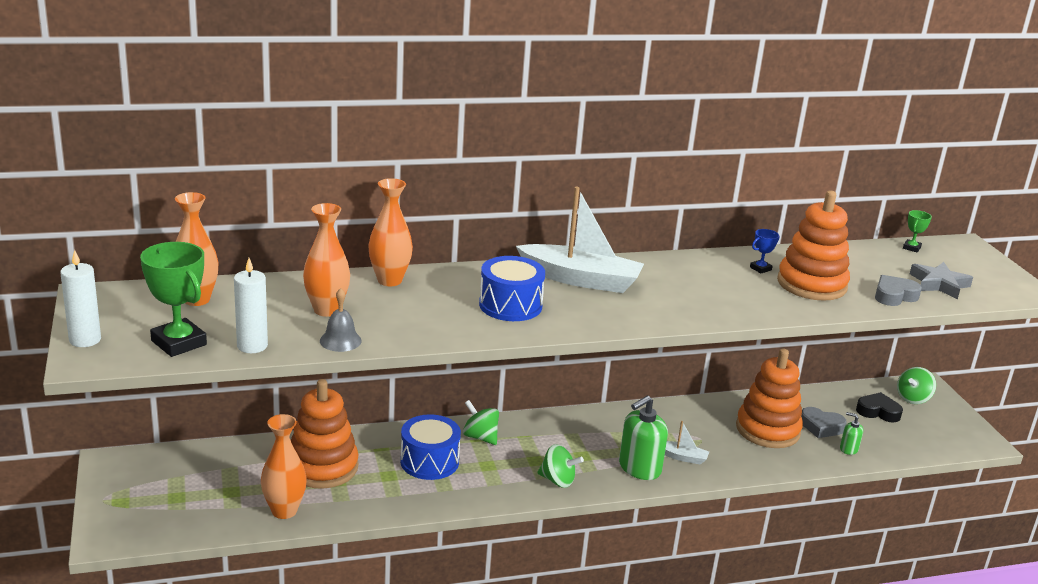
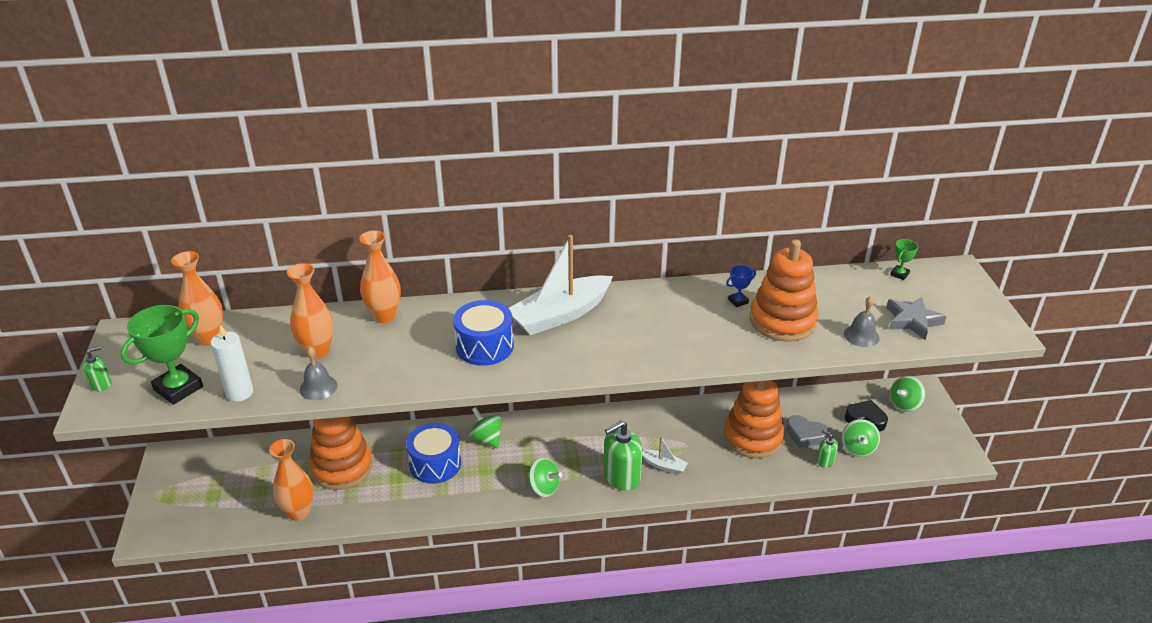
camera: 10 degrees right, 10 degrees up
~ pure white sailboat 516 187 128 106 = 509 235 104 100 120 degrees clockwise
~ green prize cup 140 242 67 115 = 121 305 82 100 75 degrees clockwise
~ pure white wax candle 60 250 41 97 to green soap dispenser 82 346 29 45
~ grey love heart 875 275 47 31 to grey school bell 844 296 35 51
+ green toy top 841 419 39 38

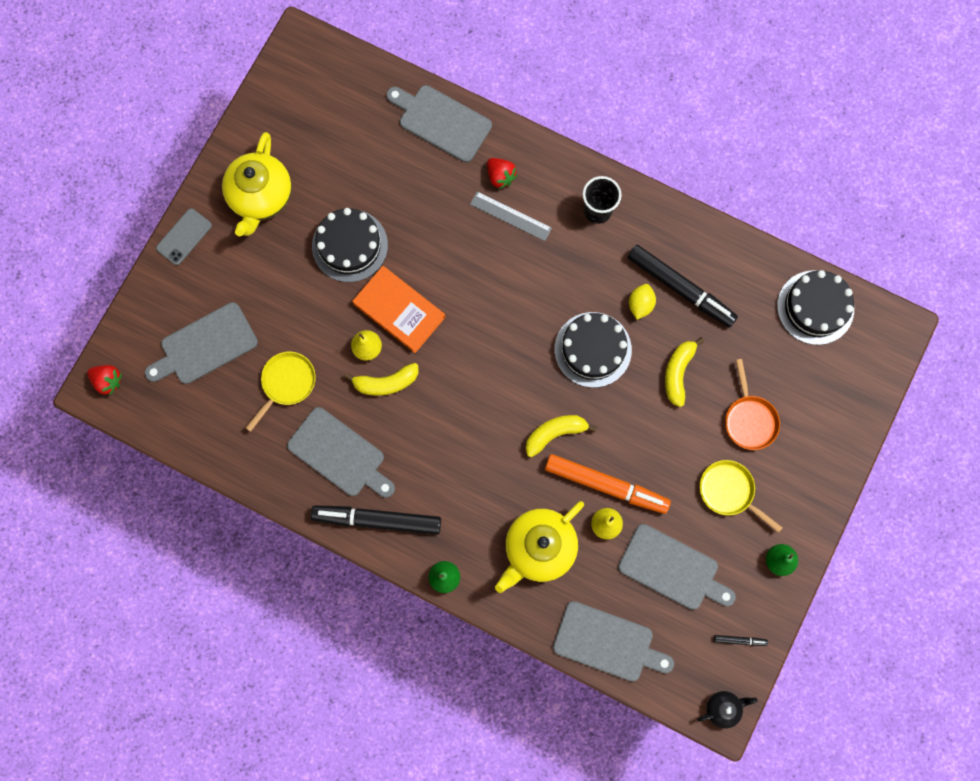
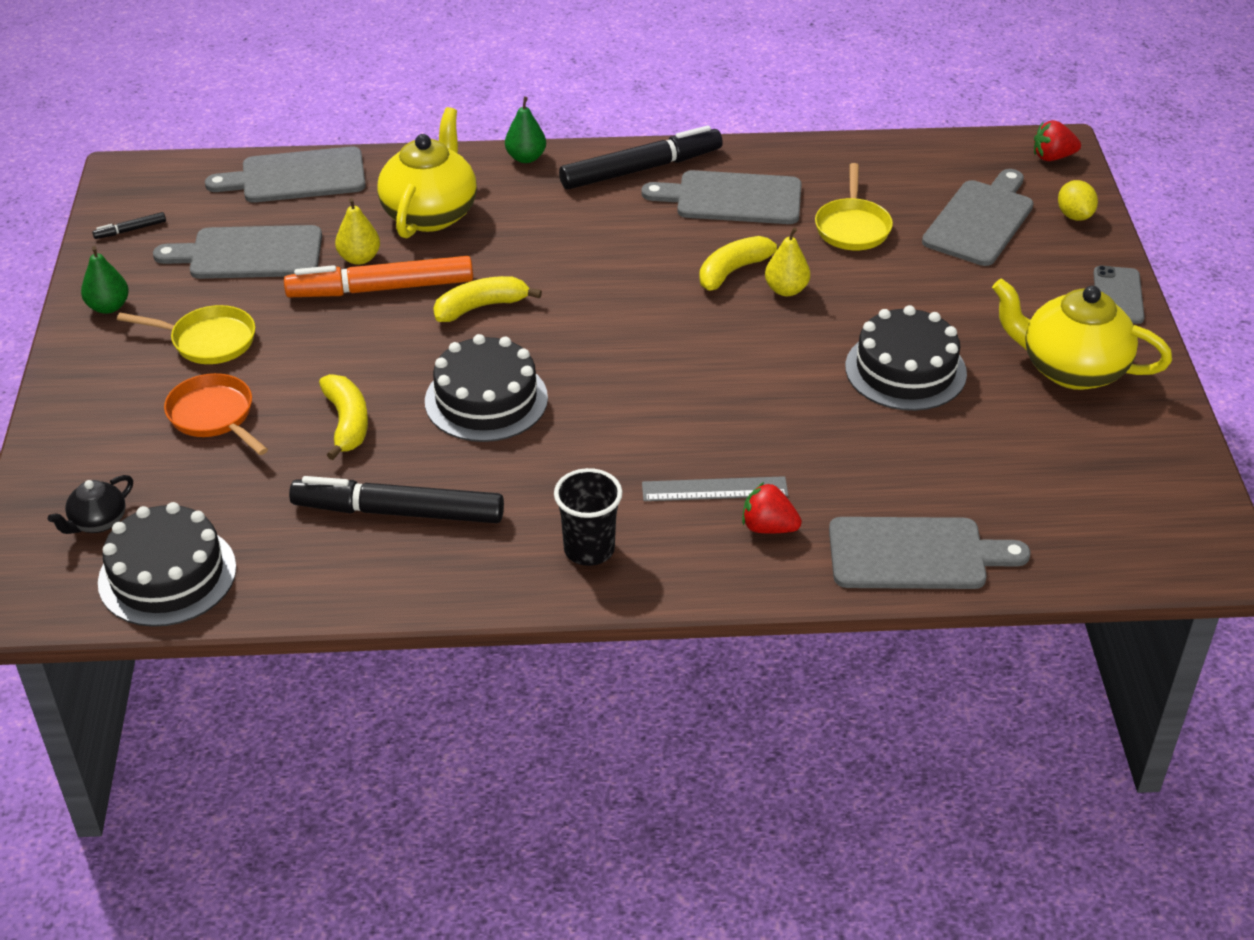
camera: 150 degrees right, 35 degrees down
~ bright yellow teapot 222 132 70 105 = 992 278 180 112 45 degrees counterclockwise
- orange-coloured hardcover 352 266 93 87
~ bright yellow toy lemon 629 284 27 36 to 1058 180 40 41
~ bright yellow banana fruit 525 415 72 42 = 433 276 109 46 150 degrees counterclockwise
~ black teapot 697 691 60 37 to 48 475 85 59

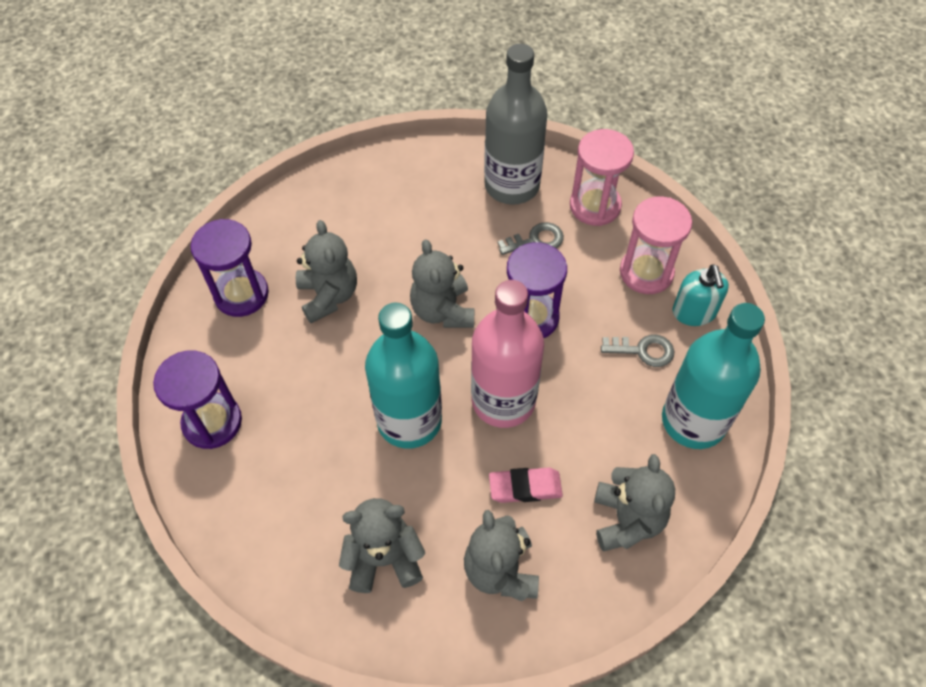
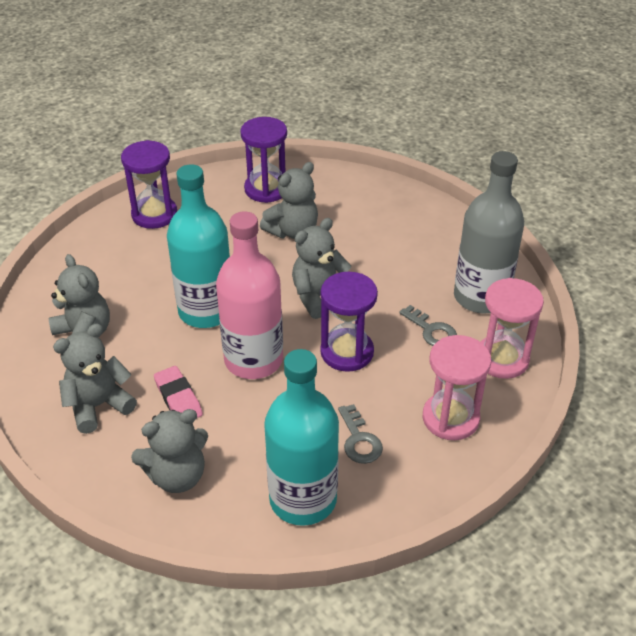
camera: 65 degrees right, 15 degrees down
- aqua soap dispenser 673 264 56 62

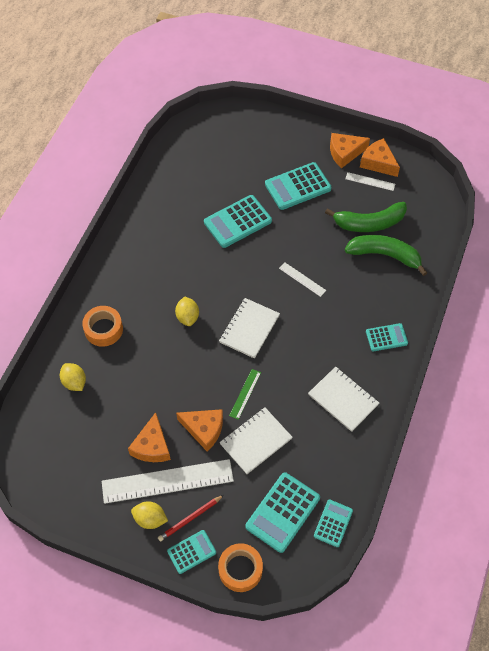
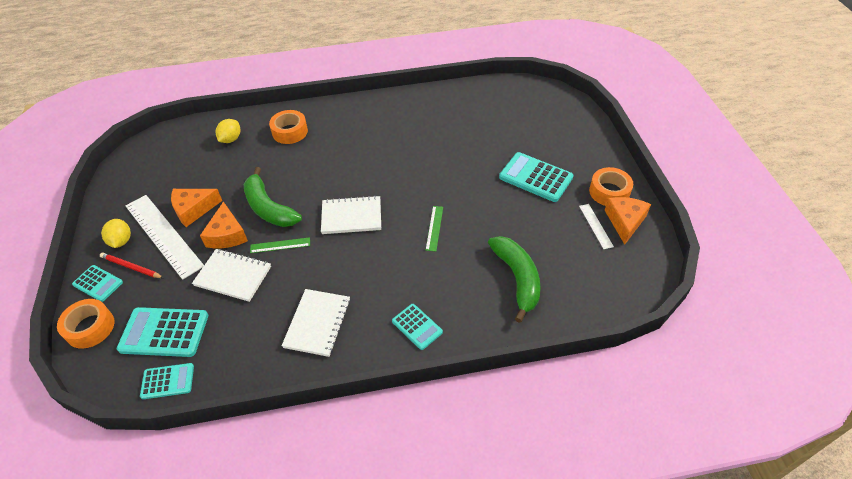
camera: 60 degrees right, 10 degrees down
~ orange-coloured piece of cheese 330 133 40 35 to orange-coloured tape 589 167 44 39
- aqua calculator 204 195 68 53
~ green banana fruit 325 202 82 30 to 244 167 58 60
~ pure white straightedge 279 262 47 35 to green straightedge 426 206 17 45
- bright yellow toy lemon 175 297 24 29

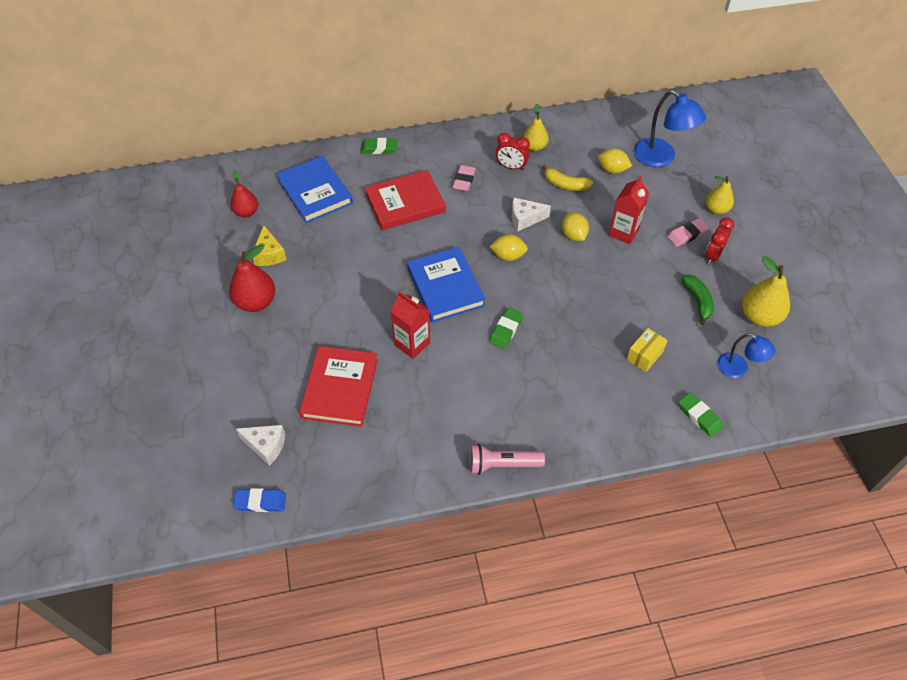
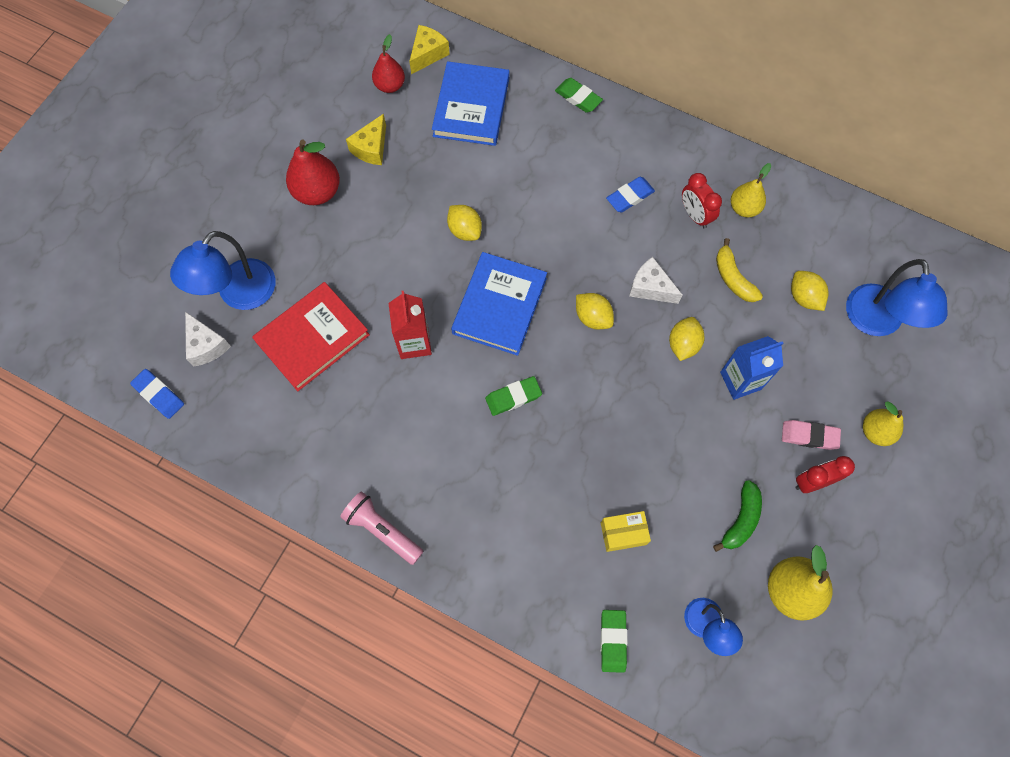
camera: 40 degrees right, 15 degrees up
~ pink eraser 452 165 24 26 to blue eraser 606 177 49 36
- crimson hardcover 365 170 81 60
~ crimson milk carton 608 175 41 69 to blue milk carton 720 336 63 64
+ bright yellow piece of cheese 409 25 41 49
+ bright yellow toy lemon 447 205 35 36
+ blue lamp 170 231 106 79

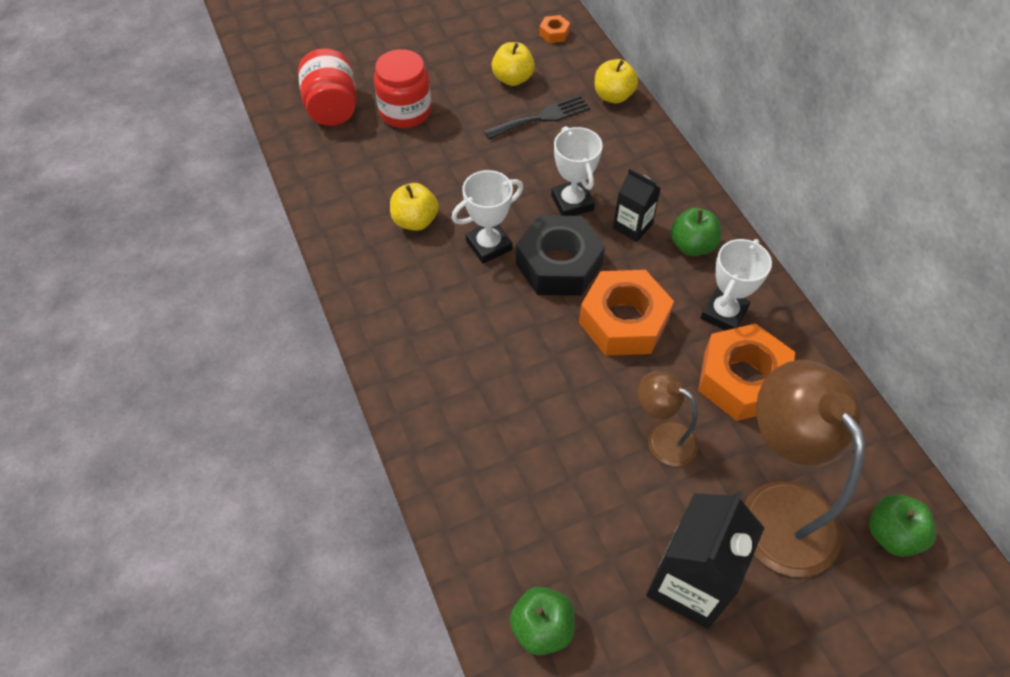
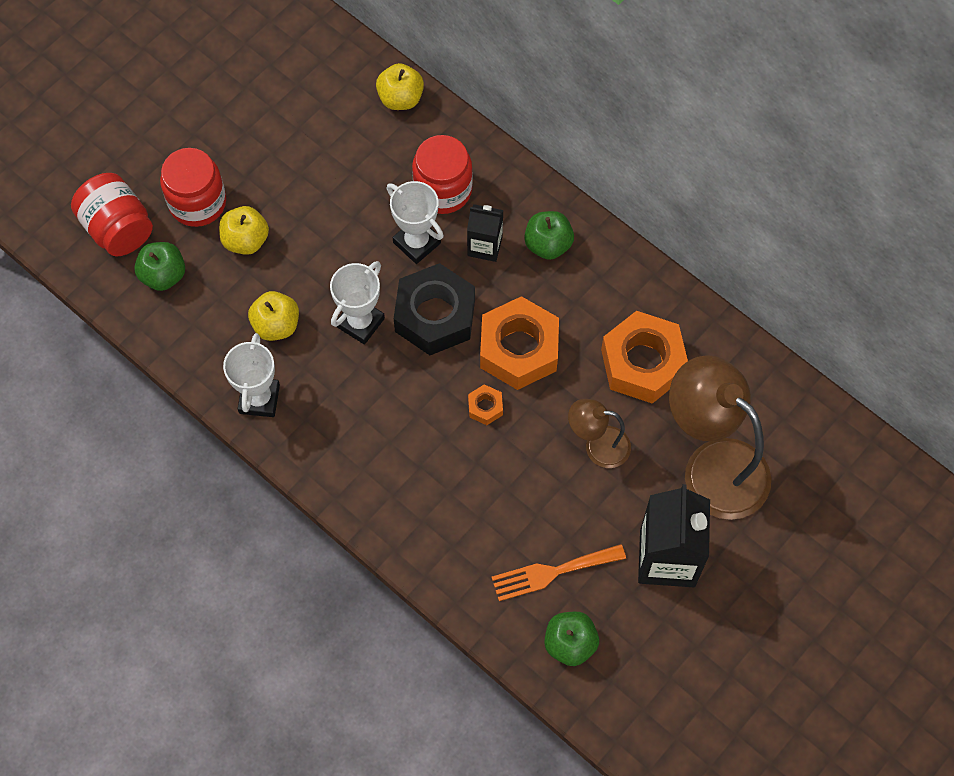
camera: 25 degrees left, 10 degrees up
~ orange-coloured hexagon nut 539 15 31 28 to 468 384 35 41
~ bright yellow toy apple 491 42 44 44 to 219 206 50 49
- black fork 484 95 106 45
~ pure white prize cup 701 239 71 91 to 223 333 57 84
~ green toy apple 869 494 67 63 to 134 242 51 49
+ crimson preserve jar 412 135 61 79
+ orange-coloured fork 491 544 135 57

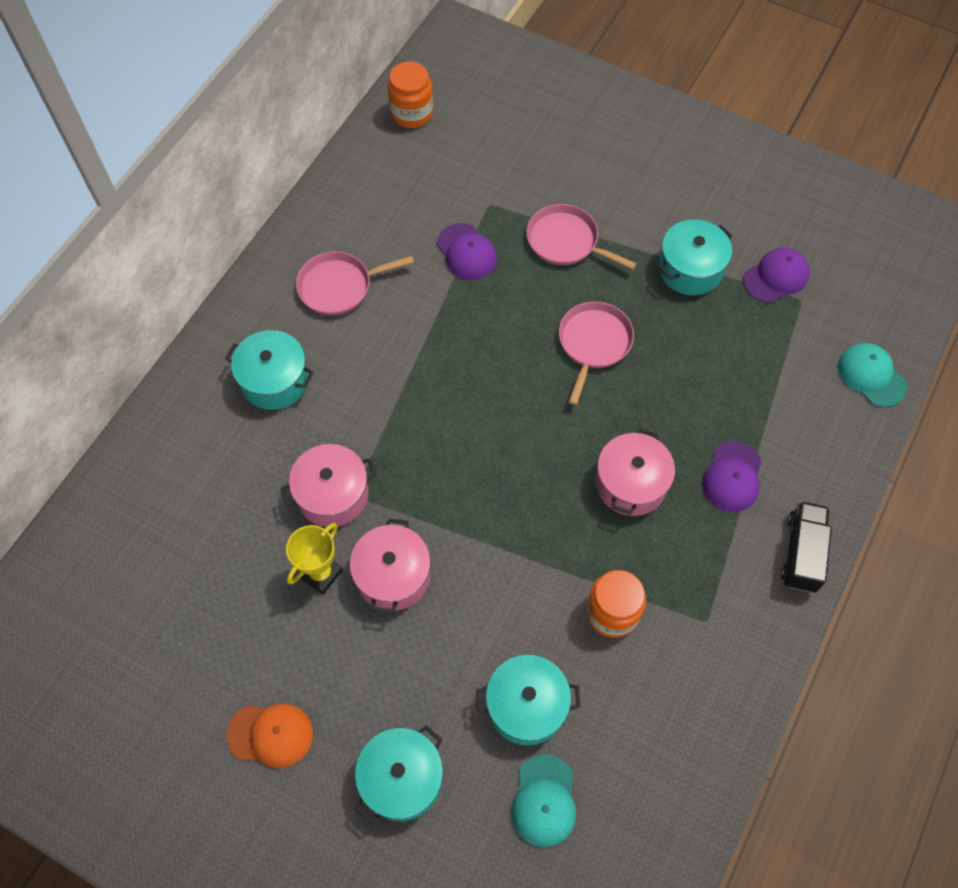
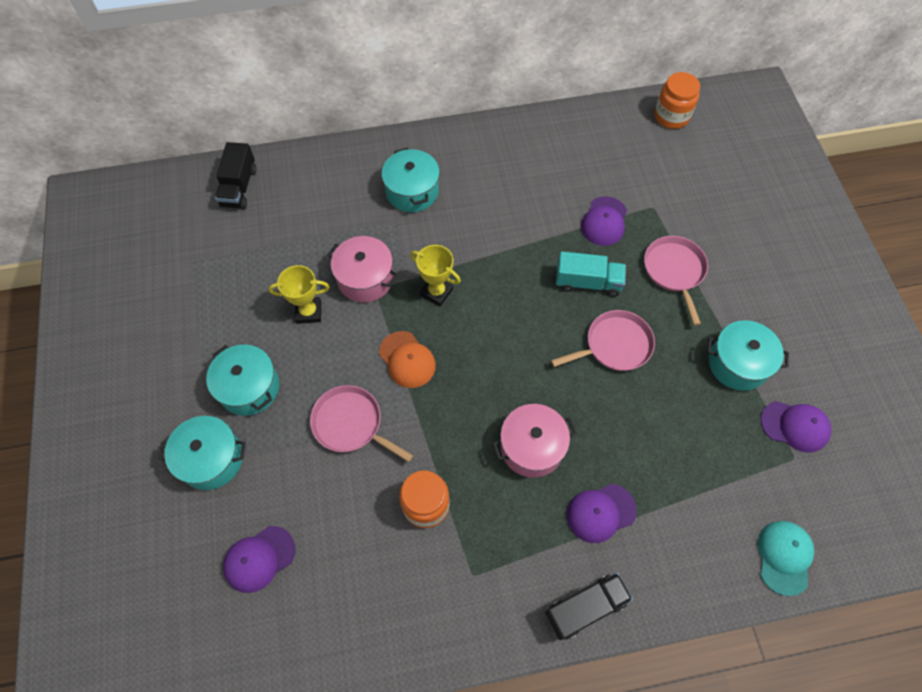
camera: 50 degrees right, 0 degrees up
~ pink skillet 296 251 118 64 to 310 385 103 77
- pink stockpot 350 518 81 95
~ aqua stockpot 476 655 105 91 to 206 344 74 72
~ orange-coloured peaked cap 227 703 86 65 to 379 331 57 57
~ aqua peaked cap 511 754 65 93 to royal purple peaked cap 223 526 72 67
+ black lorry 215 142 41 67
+ bright yellow prize cup 410 245 51 61
+ aqua lorry 556 251 70 46

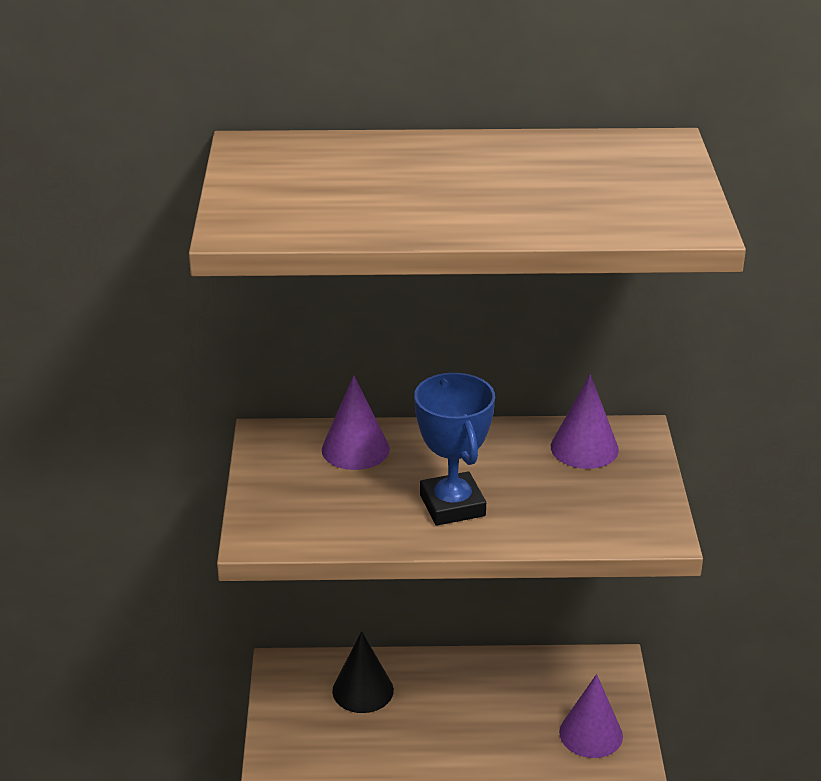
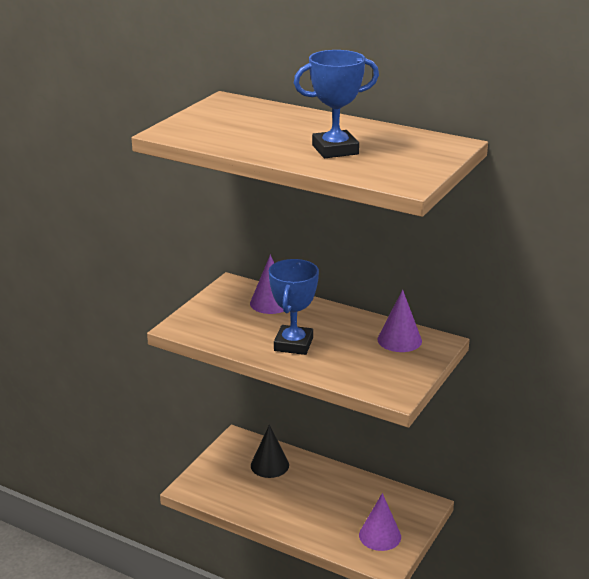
camera: 30 degrees right, 5 degrees down
+ blue prize cup 294 50 85 108

